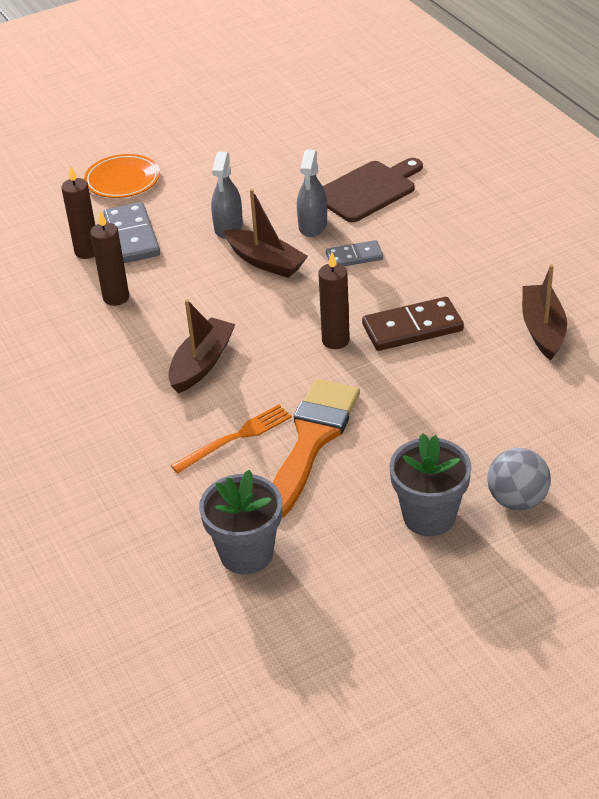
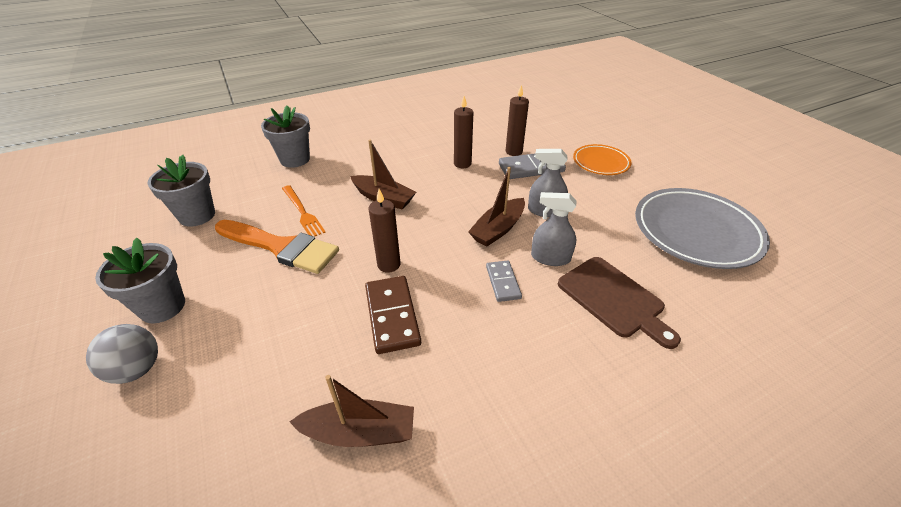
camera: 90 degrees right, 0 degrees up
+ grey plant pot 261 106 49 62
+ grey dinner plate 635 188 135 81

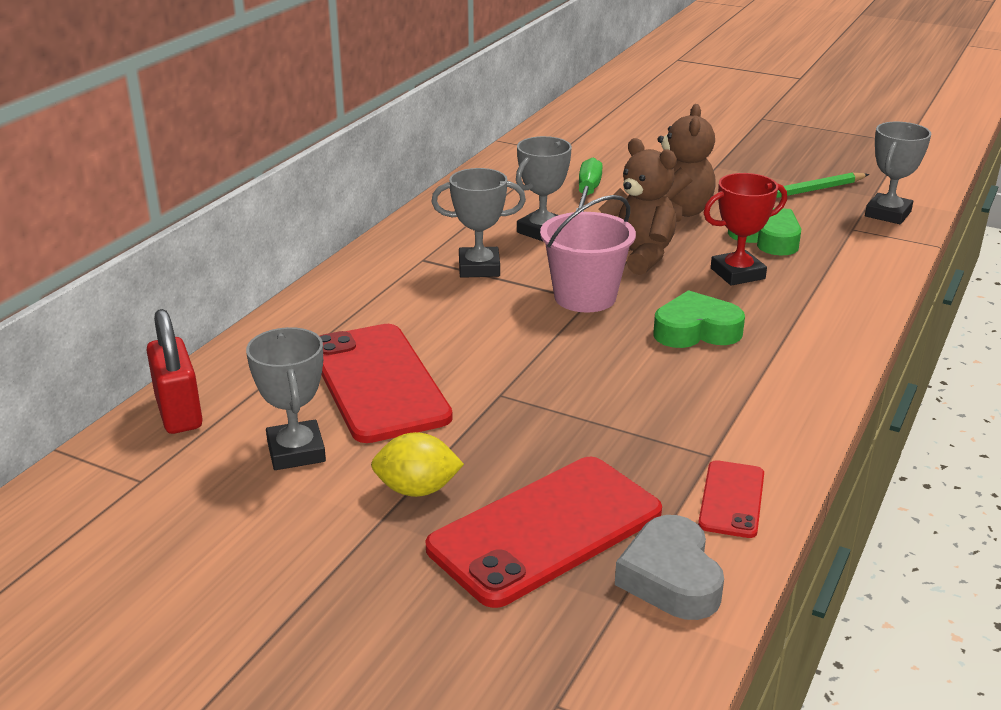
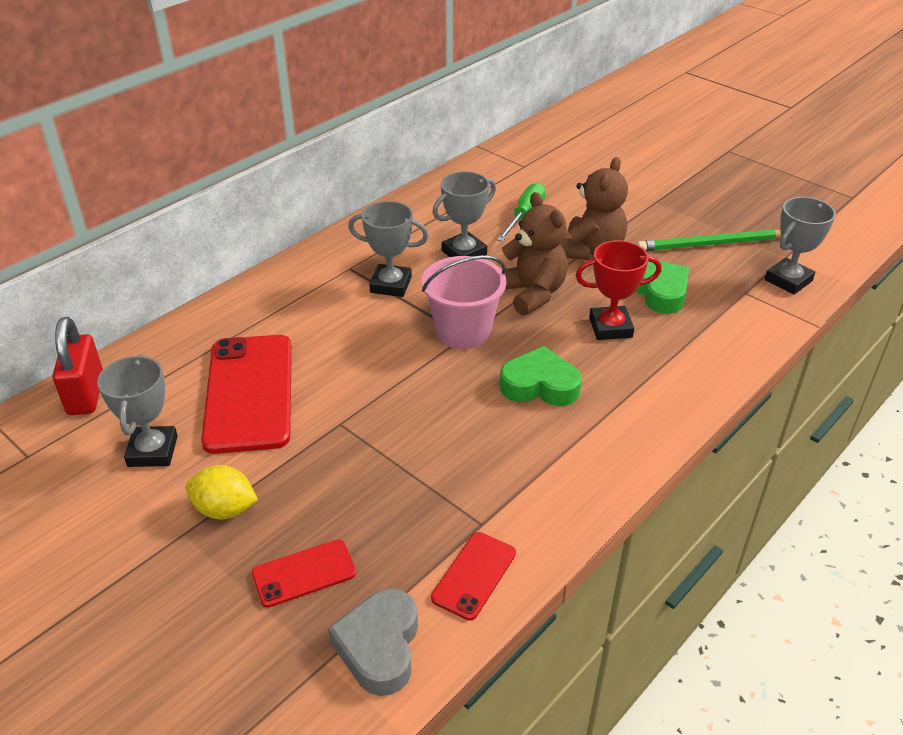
camera: 15 degrees right, 10 degrees up
~ crimson phone 425 457 237 151 = 252 539 104 69 x0.50

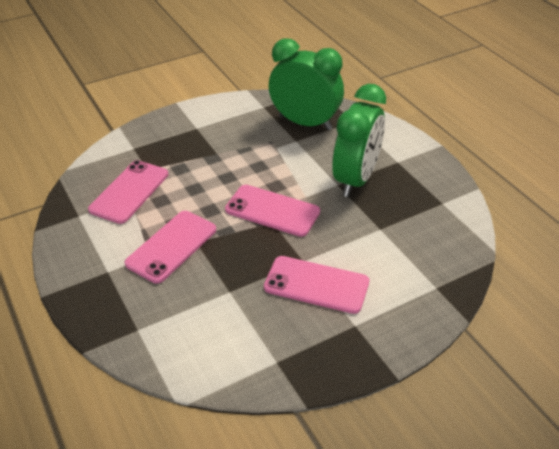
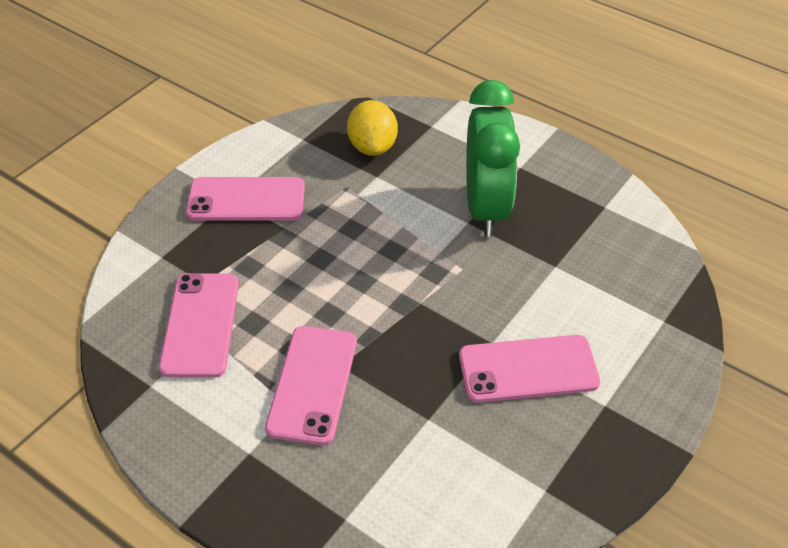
camera: 25 degrees left, 5 degrees up
~ green bedside clock 269 38 75 92 to bright yellow toy lemon 347 100 51 56
~ pink phone 225 185 95 52 to 186 177 119 44

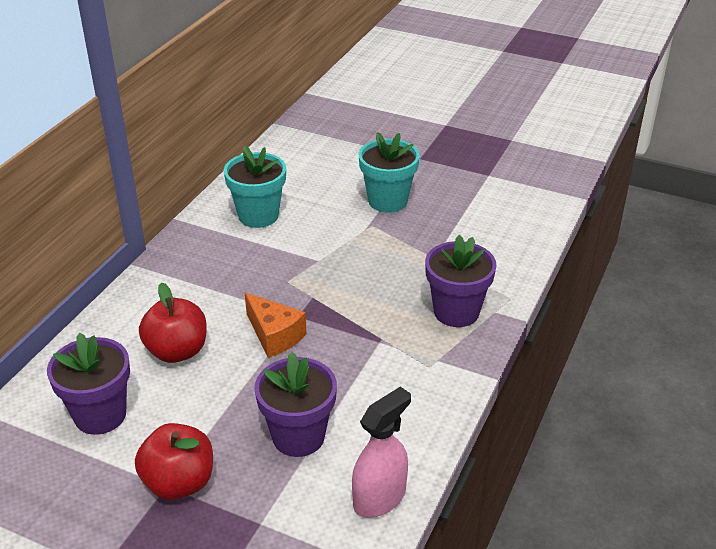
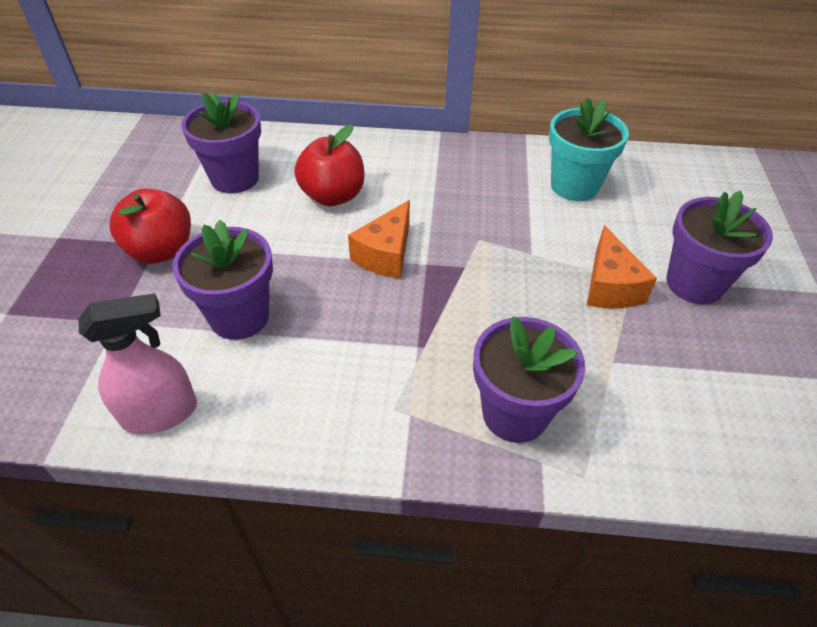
camera: 70 degrees right, 10 degrees up
~ aqua plant pot 359 132 61 81 to royal purple plant pot 666 190 107 114
~ pink spray bottle 352 387 59 131 = 79 293 118 141 45 degrees counterclockwise
+ orange-coloured piece of cheese 587 225 70 83

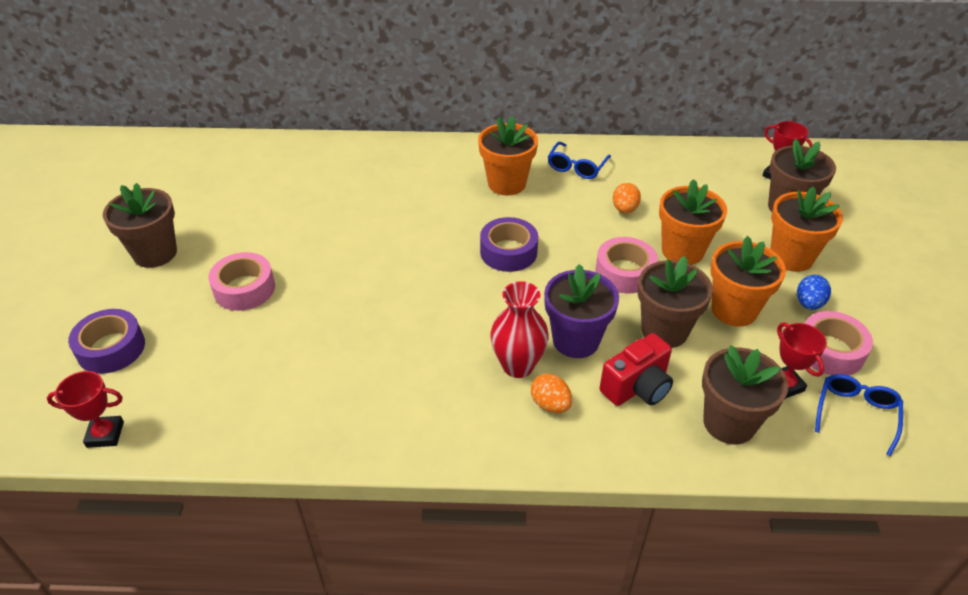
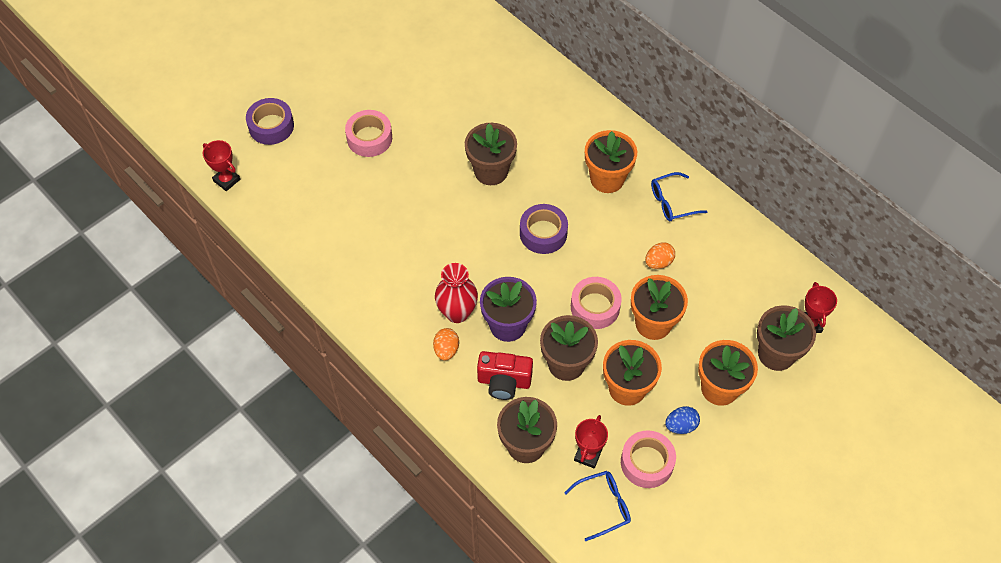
camera: 45 degrees right, 15 degrees up
~ brown plant pot 103 183 74 85 to 465 123 52 62

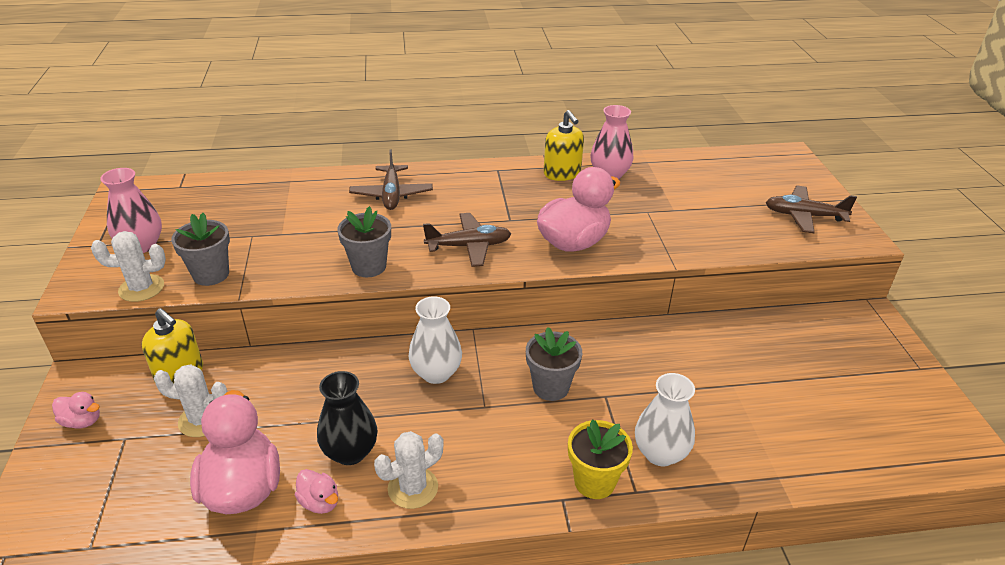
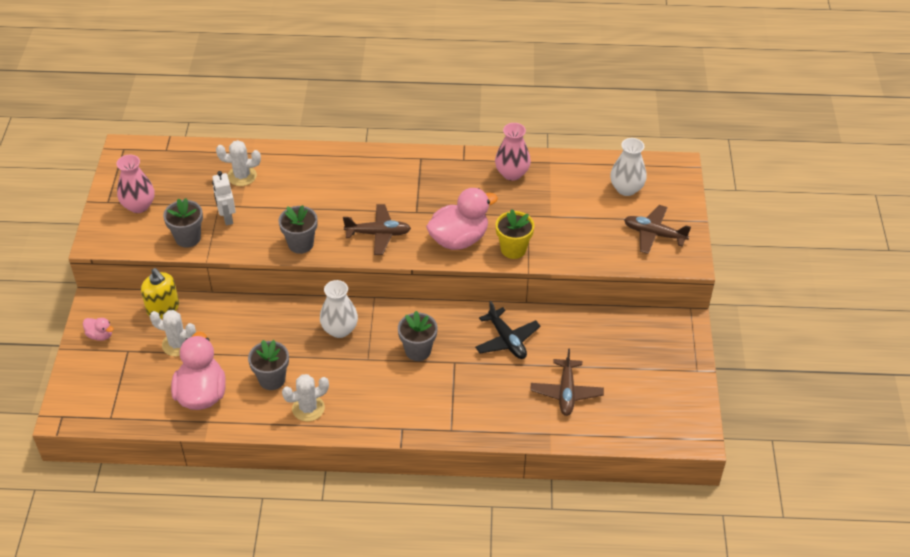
camera: 10 degrees right, 10 degrees up
- bright yellow soap dispenser 544 110 40 71
~ brown plane 349 149 84 61 to 530 348 74 68
~ pure white prickly plant 91 231 75 71 to 216 140 45 46
~ black vase 317 371 61 94 to grey plant pot 248 340 41 50
~ pure white vase 635 373 60 93 to 610 138 37 58
~ bright yellow plant pot 568 419 65 80 to 495 210 40 49
- pink toy duck 295 469 43 45
+ pure white toy robot 212 171 24 54
+ black plane 475 301 66 58

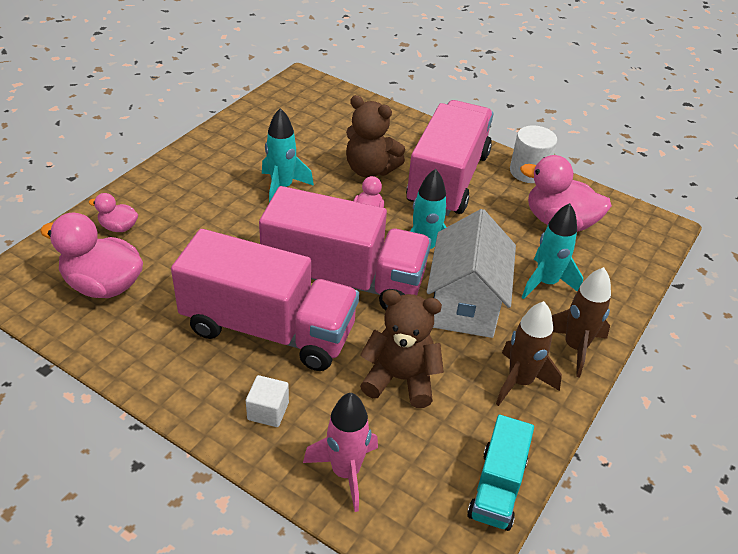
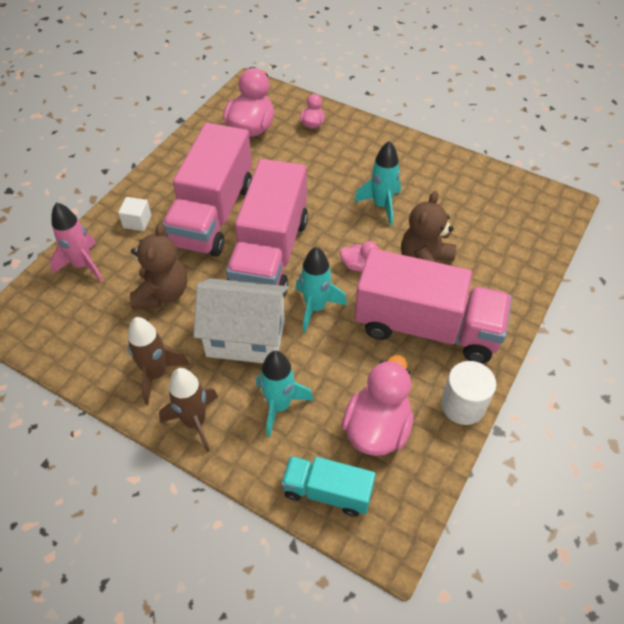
camera: 90 degrees right, 10 degrees up
~ aqua lorry 467 415 67 116 to 281 456 95 61

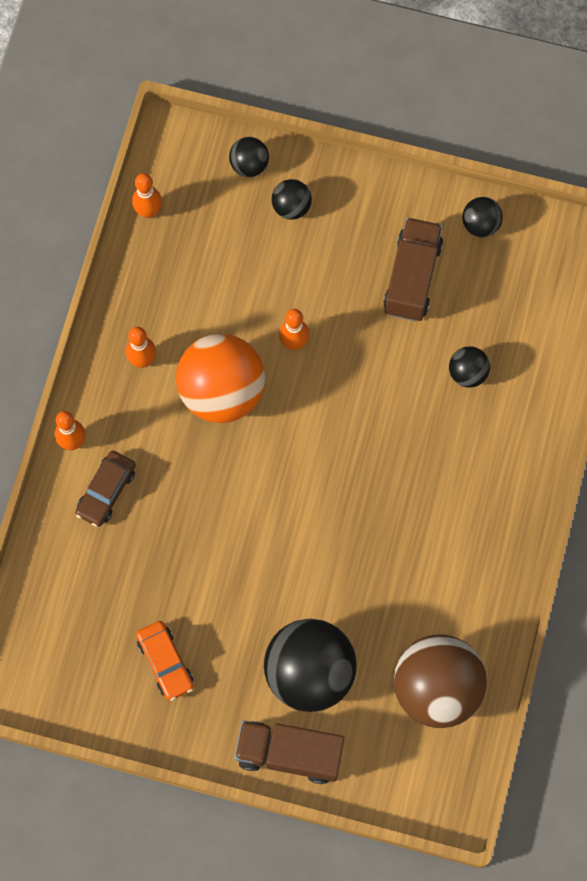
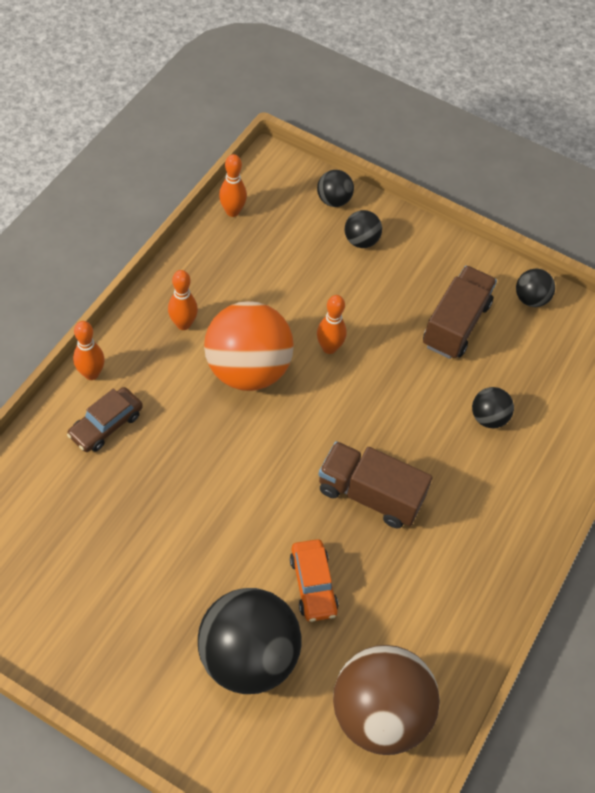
camera: 10 degrees right, 15 degrees down
~ orange-coloured toy car 136 621 58 80 to 290 539 49 83
~ brown lorry 235 720 109 64 to 318 441 115 88

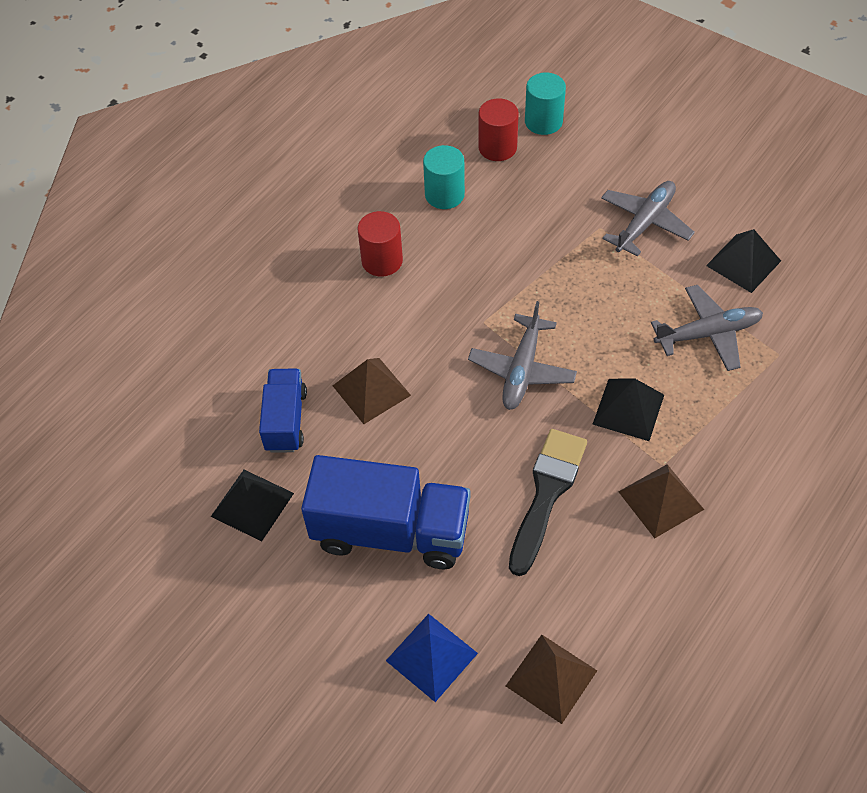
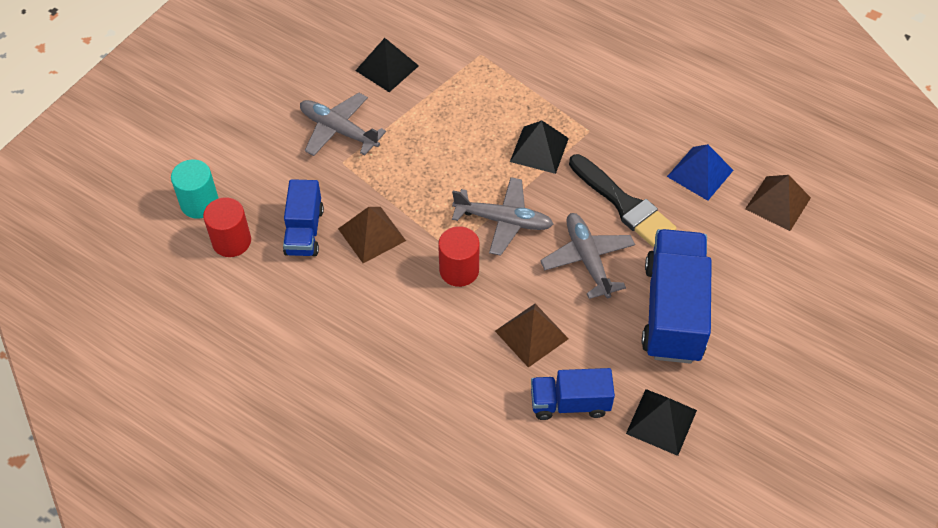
camera: 95 degrees left, 0 degrees up
- aqua solid cylinder 423 145 42 64
~ crimson solid cylinder 357 211 46 66 to 438 226 42 61
~ grey plane 651 285 112 86 to 540 213 95 86
~ black brush 509 429 78 147 = 569 154 108 93 150 degrees counterclockwise
~ brown pyramid 619 464 85 74 to 338 207 68 56
~ blue pyramid 386 614 92 88 to 667 144 67 57
+ blue lorry 283 179 41 77

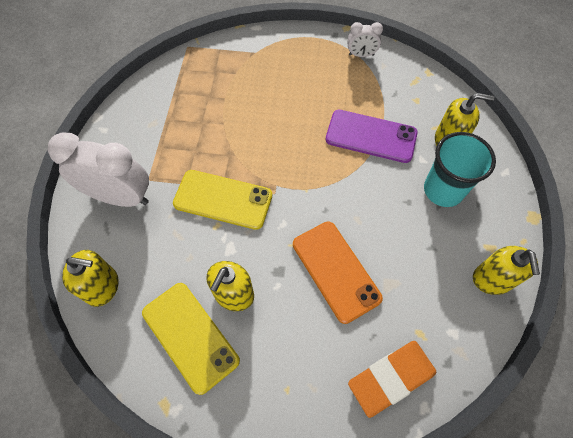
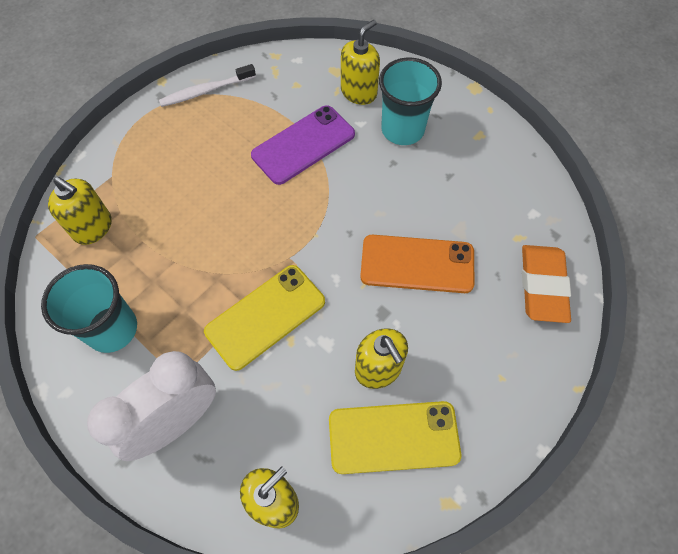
camera: 55 degrees left, 0 degrees up
~ pure white bedside clock 347 22 36 35 to pure white dental brush 159 64 97 43
~ bright yellow soap dispenser 473 246 67 49 to 48 177 64 68
+ aqua beaker 41 264 96 89

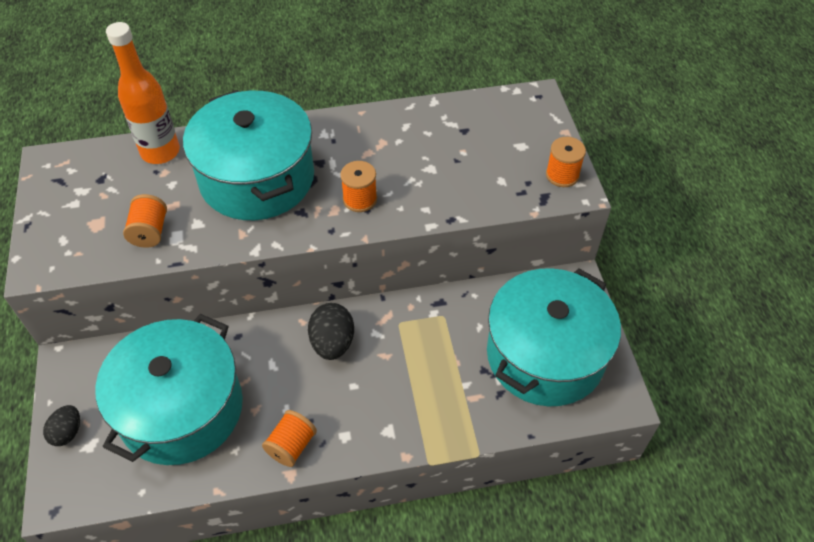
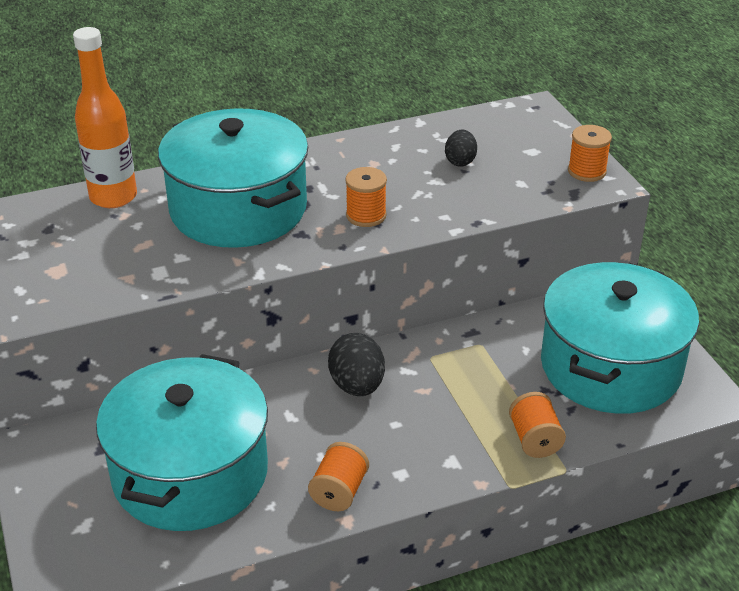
camera: 10 degrees left, 15 degrees down
~ orange-coloured bobbin 123 194 44 54 to 509 392 57 66
~ black egg shape 43 405 37 41 to 445 130 32 37

